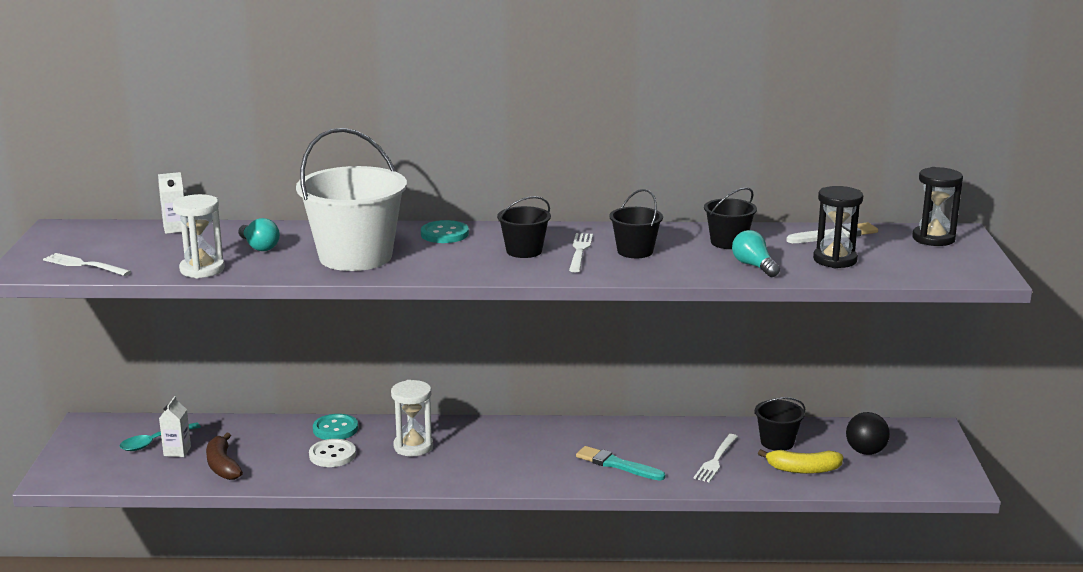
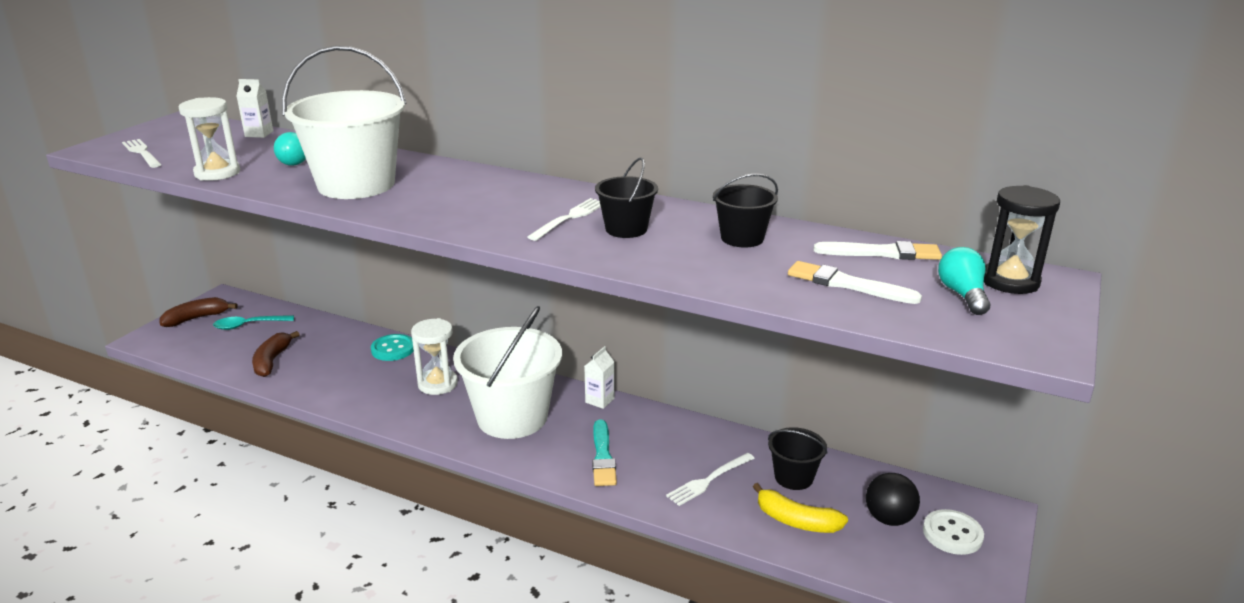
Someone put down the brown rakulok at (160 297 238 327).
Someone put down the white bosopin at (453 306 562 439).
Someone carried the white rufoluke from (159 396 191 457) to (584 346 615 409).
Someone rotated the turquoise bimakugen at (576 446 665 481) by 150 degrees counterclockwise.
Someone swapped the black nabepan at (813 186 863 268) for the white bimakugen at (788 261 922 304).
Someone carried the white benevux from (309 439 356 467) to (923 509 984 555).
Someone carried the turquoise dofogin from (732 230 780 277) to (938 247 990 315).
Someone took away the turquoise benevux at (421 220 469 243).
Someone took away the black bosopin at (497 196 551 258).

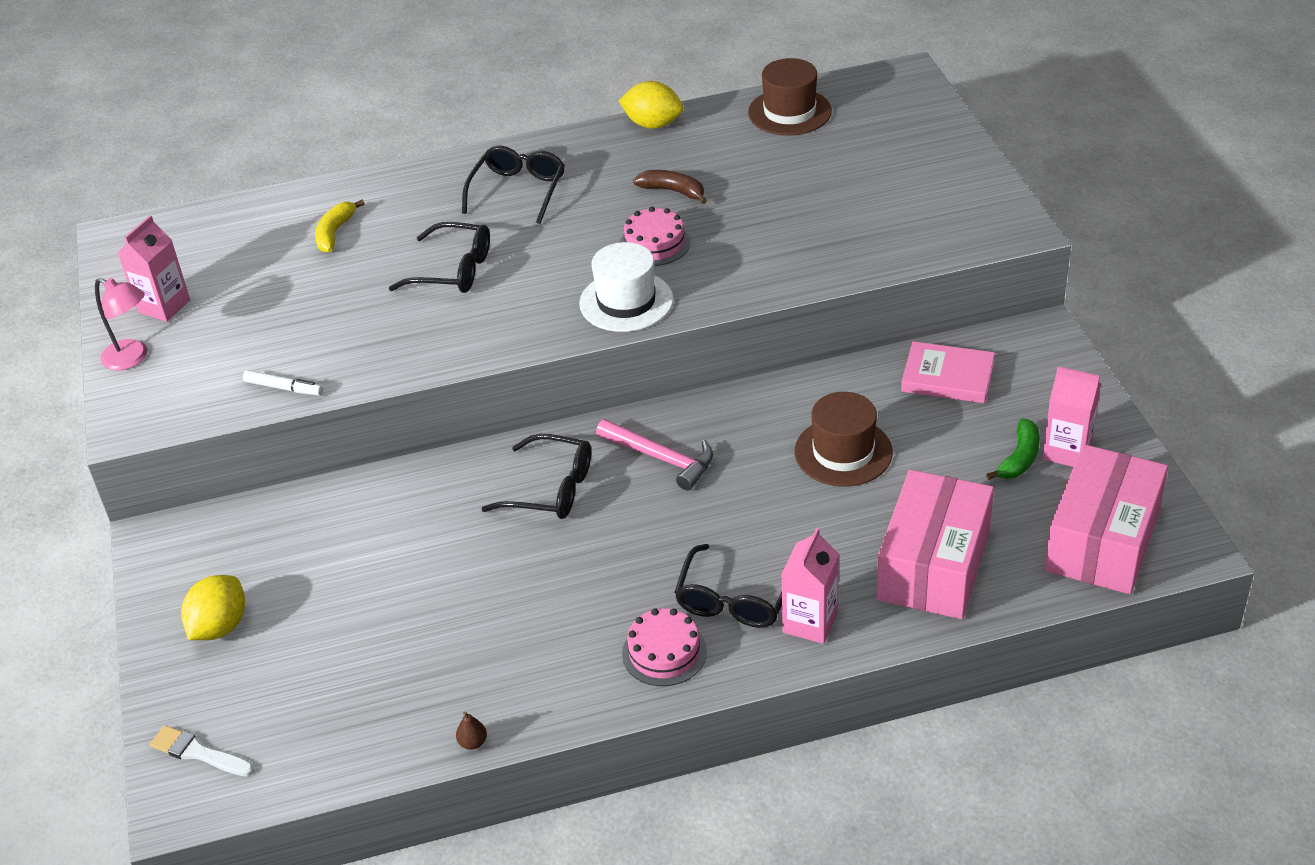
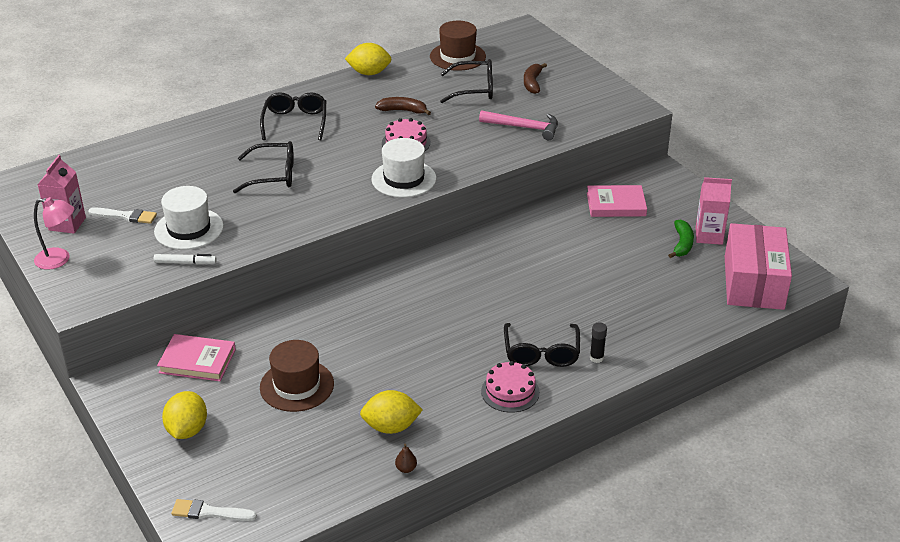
Someone put down the white bimakugen at (88 208 157 224).
Someone put down the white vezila at (154 186 224 250).
Someone put down the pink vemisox at (157 334 236 381).
Someone carried the brown vezila from (795 392 893 486) to (260 340 334 412).
Someone put down the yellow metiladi at (360 390 423 434).
Someone carried the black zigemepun from (481 434 591 519) to (440 59 493 103).
Someone carried the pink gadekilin from (596 419 713 490) to (479 110 558 140).
Someone put down the brown rakulok at (524 63 547 94).
Someone swapped the pink rufoluke at (781 528 839 644) for the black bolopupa at (590 322 607 363).
Someone took away the yellow rakulok at (315 200 365 253).
Someone took away the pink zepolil at (876 470 994 619).

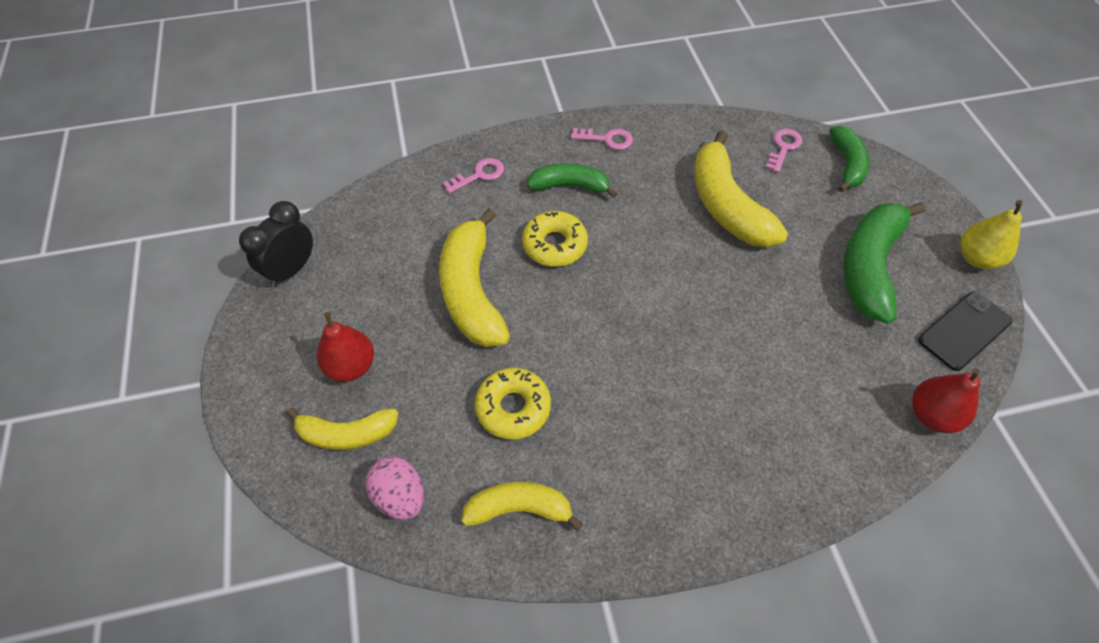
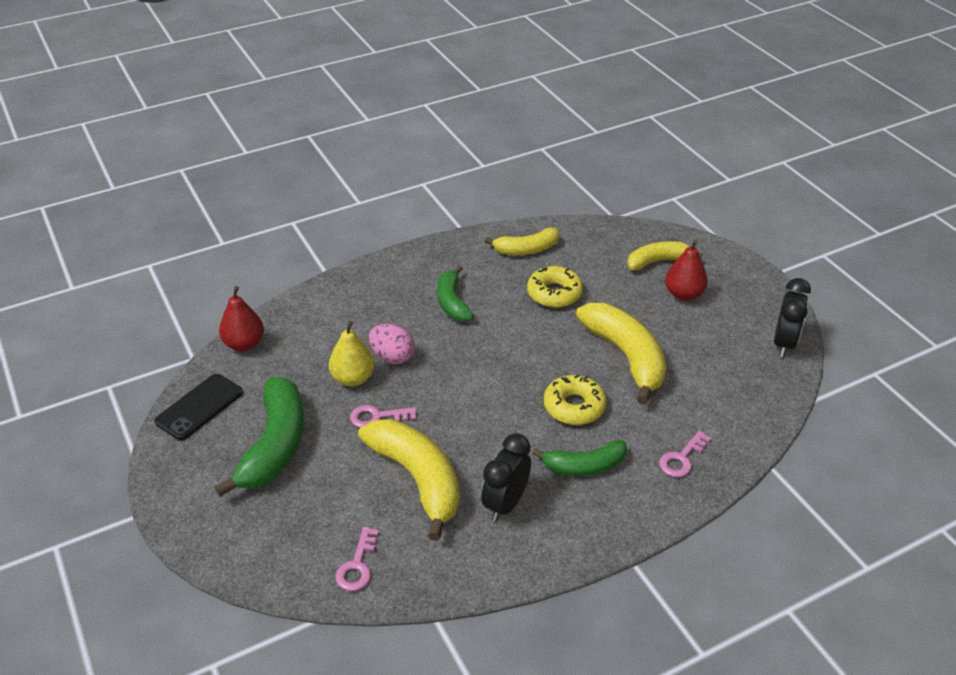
Someone carried the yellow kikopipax from (960 200 1022 269) to (329 321 375 387).
Someone carried the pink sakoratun from (571 128 633 150) to (350 405 417 428).
Someone carried the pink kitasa from (366 457 424 520) to (369 324 415 364).
Someone carried the green rakulok from (829 126 869 192) to (437 265 473 322).
Someone put down the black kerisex at (481 433 531 522).

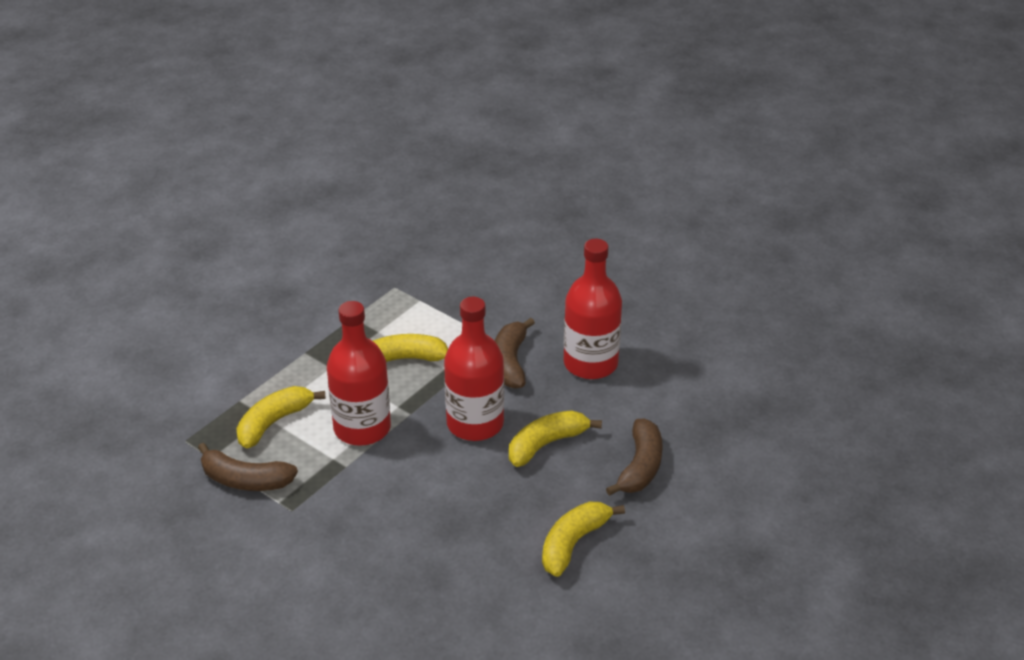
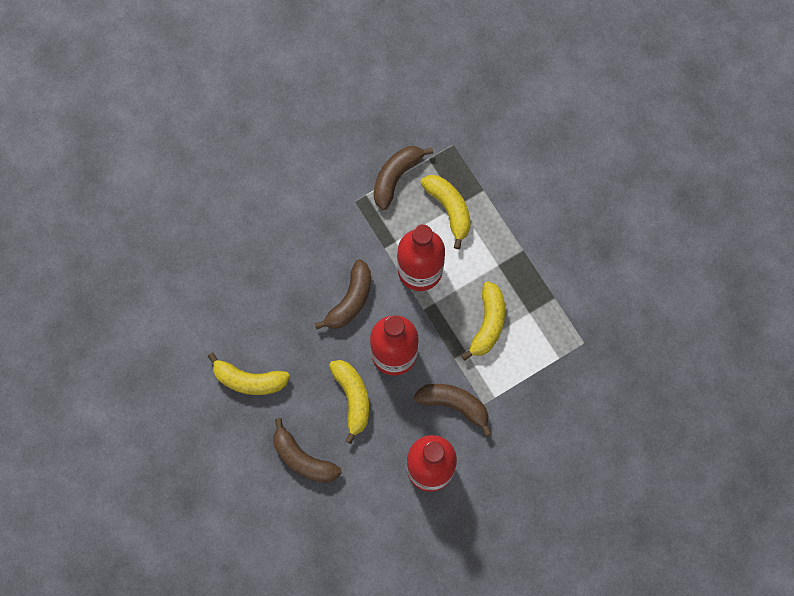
Someone rotated the yellow rakulok at (542 502 625 577) by 135 degrees clockwise.
Someone put down the brown rakulok at (314 259 371 330).

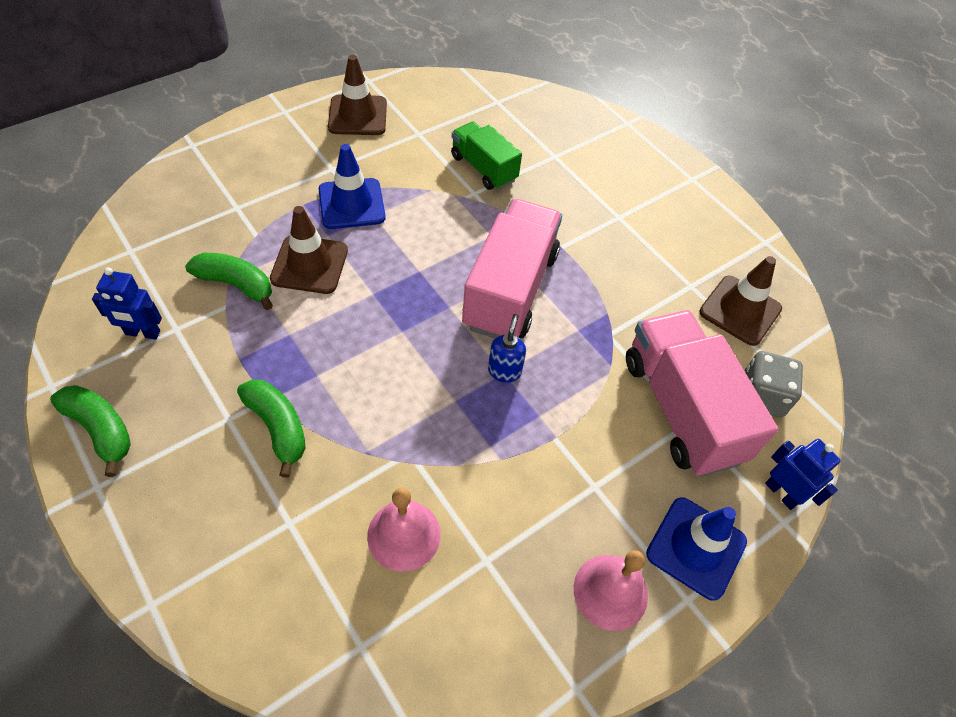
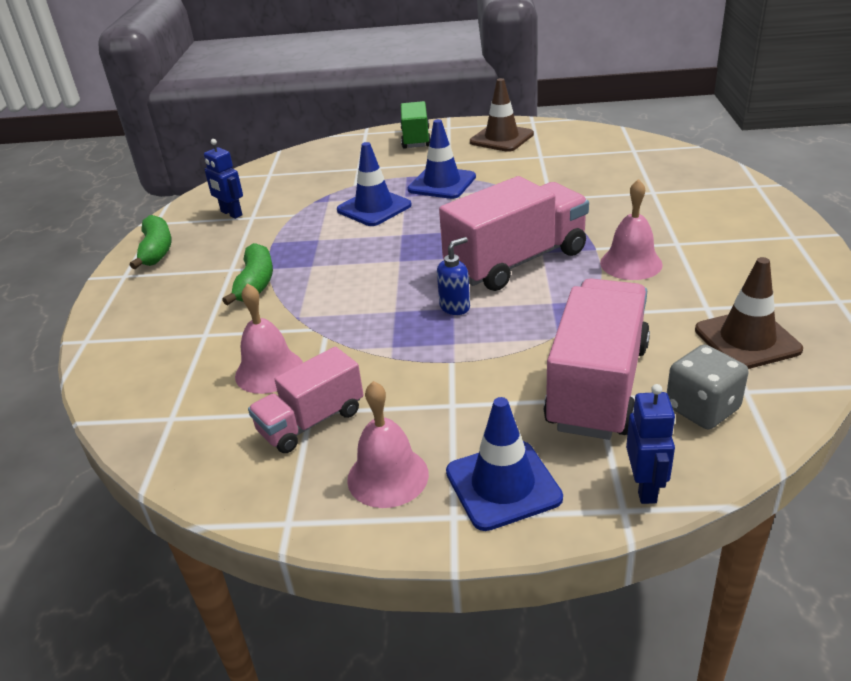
Someone put down the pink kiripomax at (248 347 363 453).
Someone repainted the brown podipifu at (270 206 348 294), which became the blue podipifu at (337 142 412 226).
Someone carried the green kiripomax from (451 121 522 190) to (400 101 431 149).
Someone put down the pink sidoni at (600 179 663 280).
Someone took away the green rakulok at (185 253 273 310).

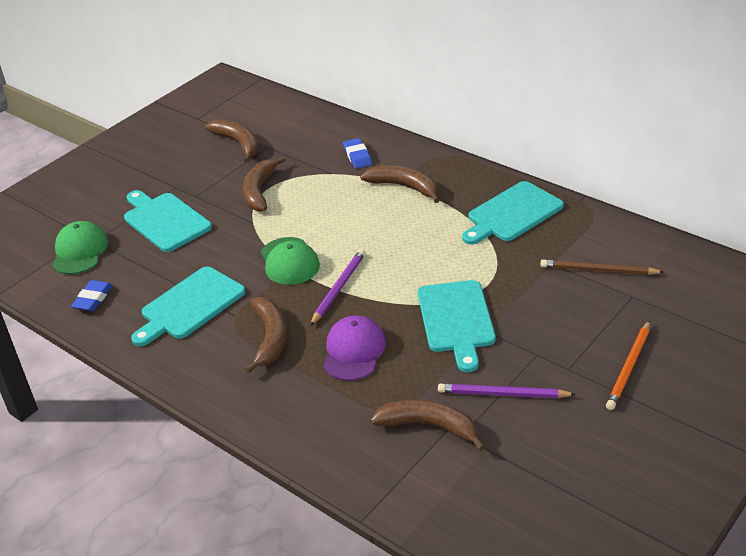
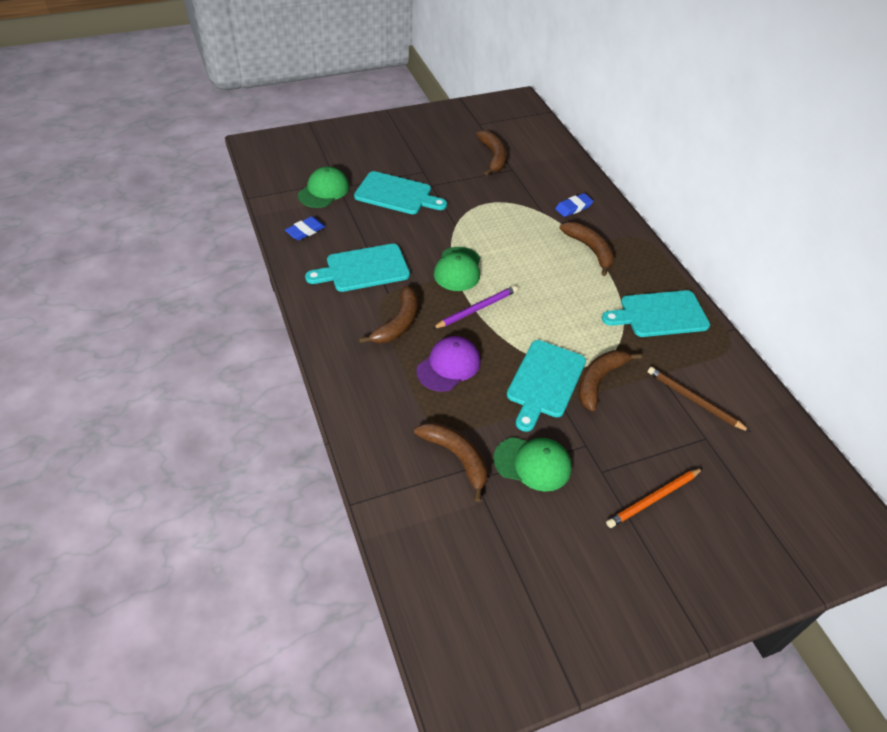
Someone rotated the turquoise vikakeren at (124 190 212 252) by 120 degrees clockwise.
Someone swapped the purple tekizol at (438 384 576 398) for the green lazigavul at (493 437 572 492).
Someone rotated the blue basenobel at (343 138 372 169) by 45 degrees clockwise.
Someone carried the brown rakulok from (243 156 286 212) to (579 350 642 412).

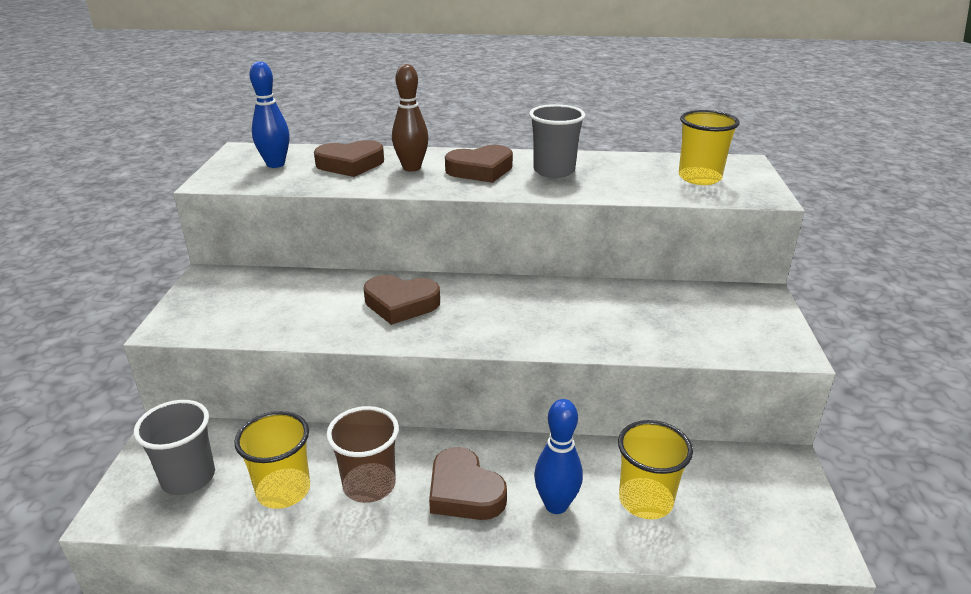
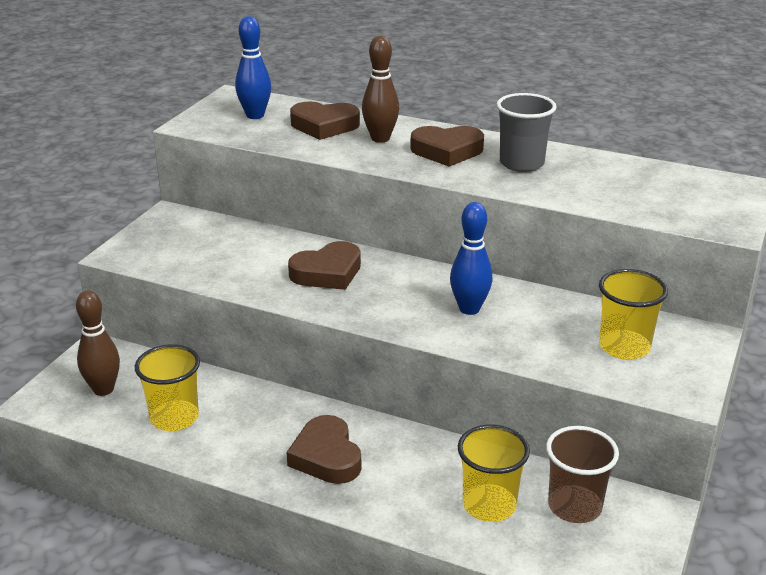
Someone swapped the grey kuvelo at (134 400 215 495) for the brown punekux at (76 291 120 396).
Someone rotated the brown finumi at (364 275 440 325) by 60 degrees counterclockwise.
Someone carried the blue punekux from (534 399 583 514) to (450 202 492 315).
Someone carried the brown kuvelo from (326 406 399 503) to (546 426 619 523).
Someone carried the yellow kuvelo from (679 110 740 185) to (599 269 668 360).

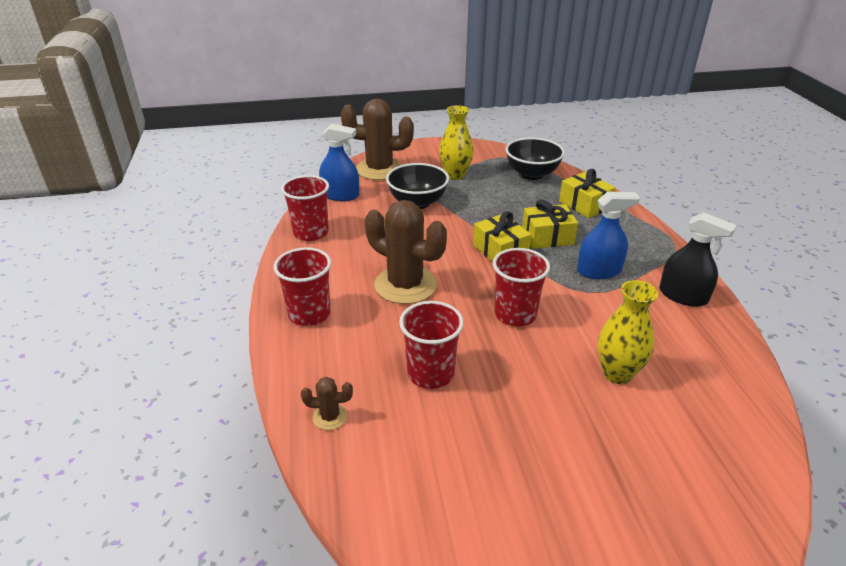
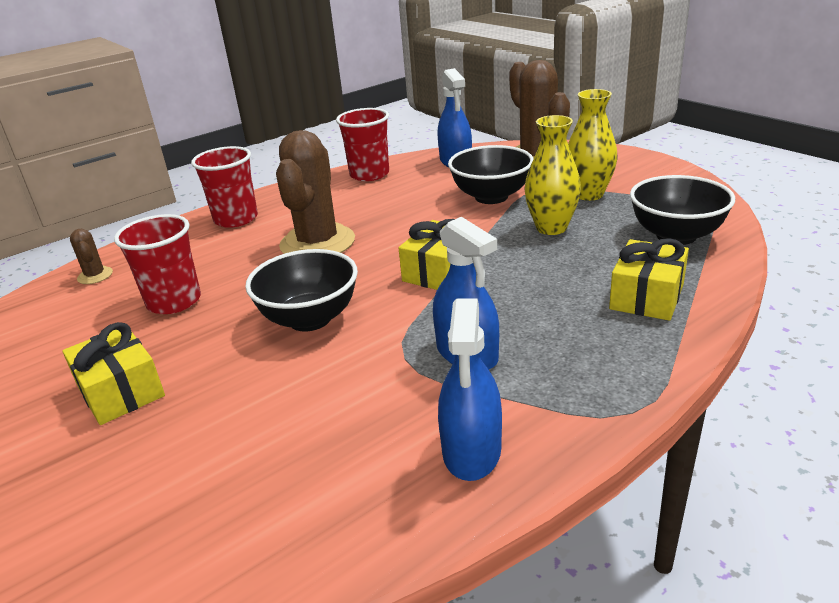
Someone carried the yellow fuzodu from (522 200 578 249) to (62 322 165 425).
Someone swapped the red kuvelo at (493 248 550 326) for the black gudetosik at (245 249 358 331).
Someone repainted the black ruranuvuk at (659 212 737 307), which became the blue ruranuvuk at (438 298 502 481).
Someone carried the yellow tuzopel from (598 280 658 384) to (524 115 581 235).

